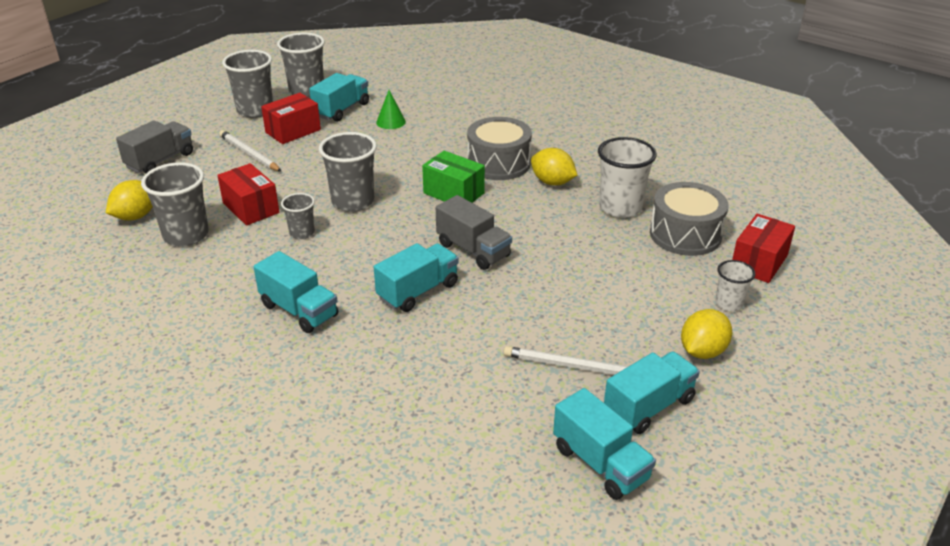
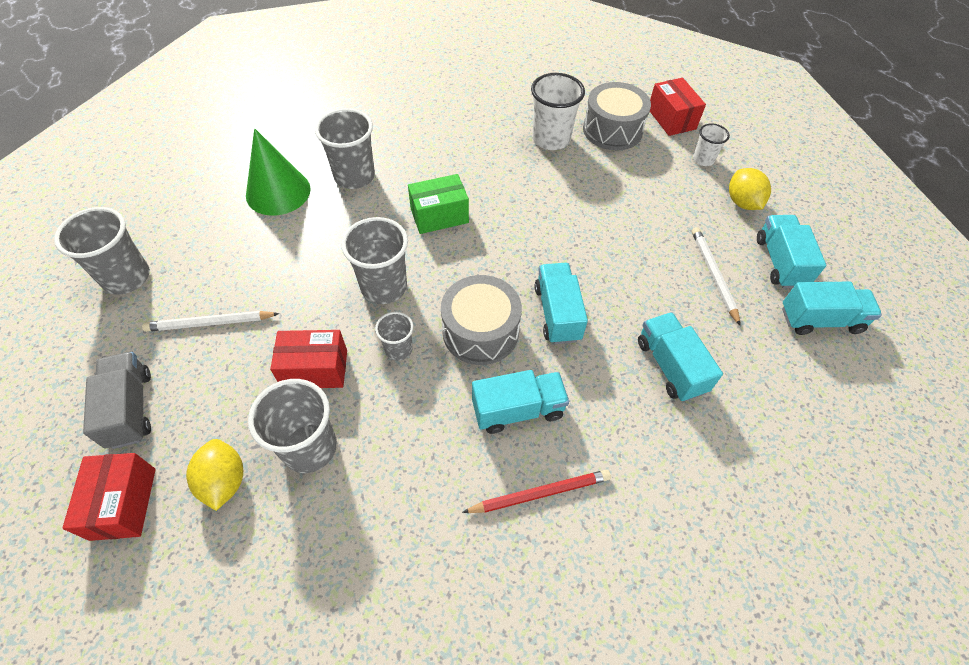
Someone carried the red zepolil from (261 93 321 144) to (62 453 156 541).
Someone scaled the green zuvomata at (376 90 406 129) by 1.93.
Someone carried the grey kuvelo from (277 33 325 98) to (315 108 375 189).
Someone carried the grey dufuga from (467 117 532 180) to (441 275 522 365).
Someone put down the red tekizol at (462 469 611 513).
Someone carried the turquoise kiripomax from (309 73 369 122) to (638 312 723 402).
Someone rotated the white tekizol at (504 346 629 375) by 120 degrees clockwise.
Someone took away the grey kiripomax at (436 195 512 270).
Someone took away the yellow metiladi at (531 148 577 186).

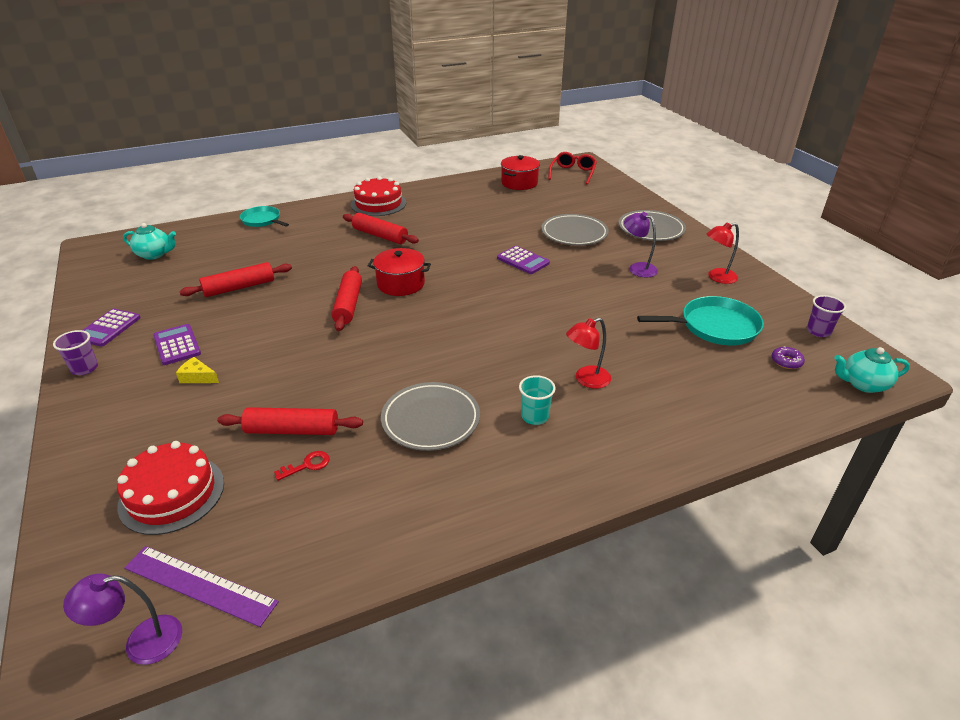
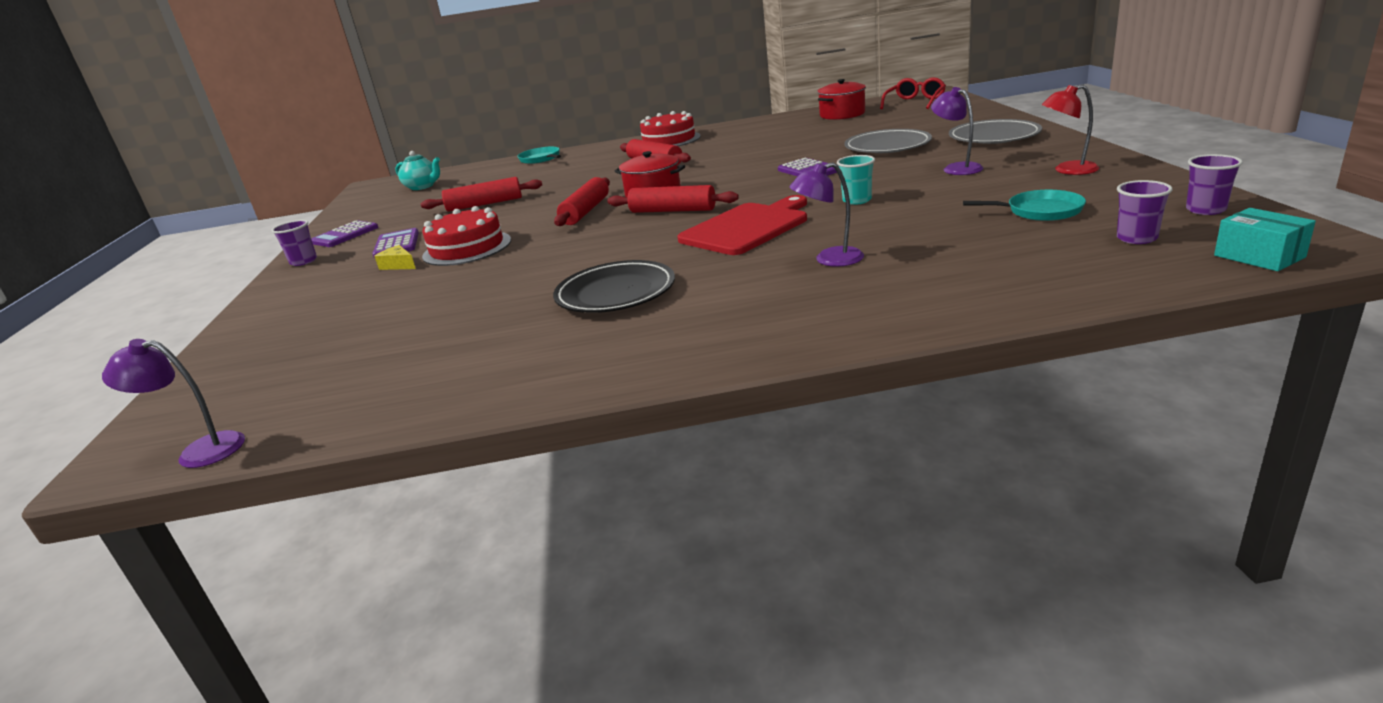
Someone carried the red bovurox from (117 441 224 535) to (422 206 511 266).
Someone repainted the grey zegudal at (381 382 480 451), which became the black zegudal at (553 260 675 313).
Someone carried the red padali from (217 407 363 435) to (607 185 739 213).
Someone put down the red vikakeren at (677 195 807 255).
Someone repainted the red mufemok at (566 318 611 389), which became the purple mufemok at (789 162 864 267).
Someone carried the turquoise kuvelo from (519 375 556 425) to (837 155 875 205).
Someone scaled the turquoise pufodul at (637 296 764 346) by 0.65.
Someone swapped the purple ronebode at (772 346 805 369) for the purple kuvelo at (1117 180 1172 244).
Someone swapped the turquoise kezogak at (834 347 910 393) for the turquoise zepolil at (1214 208 1316 271).
Someone took away the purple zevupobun at (124 546 279 627).
Someone took away the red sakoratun at (274 451 330 481).

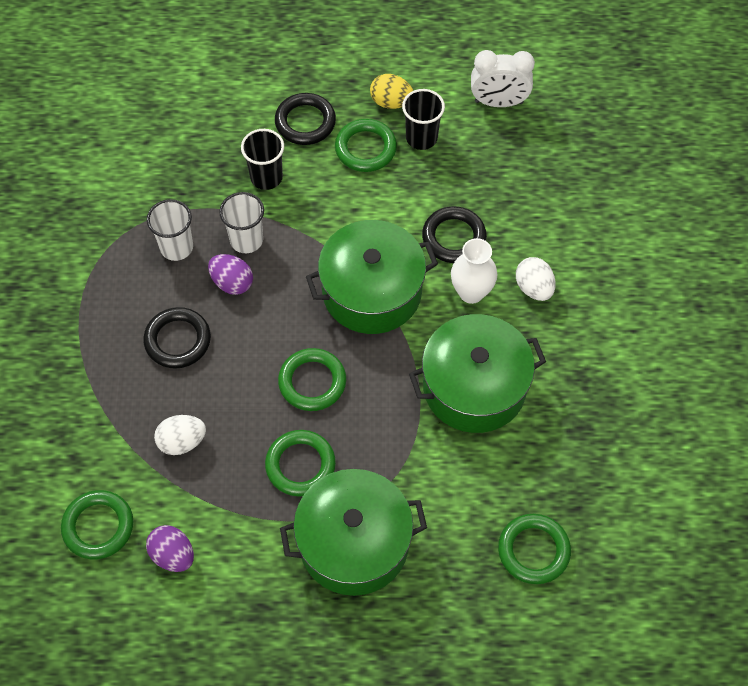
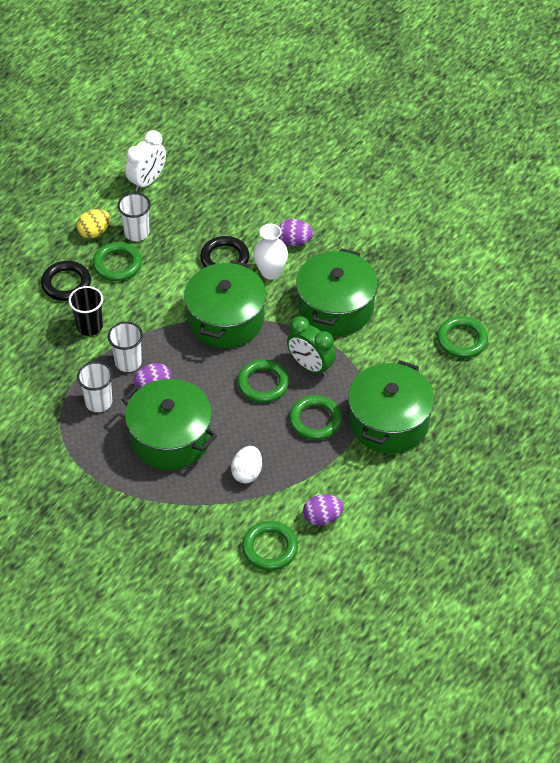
Someone repainted the black kuvelo at (402 89 445 150), which became the white kuvelo at (117 193 151 241).
Someone swapped the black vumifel at (143 307 211 368) for the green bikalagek at (122 379 217 470).
Someone repainted the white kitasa at (516 257 556 301), which became the purple kitasa at (279 219 313 246).
Someone put down the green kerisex at (287 316 336 377).

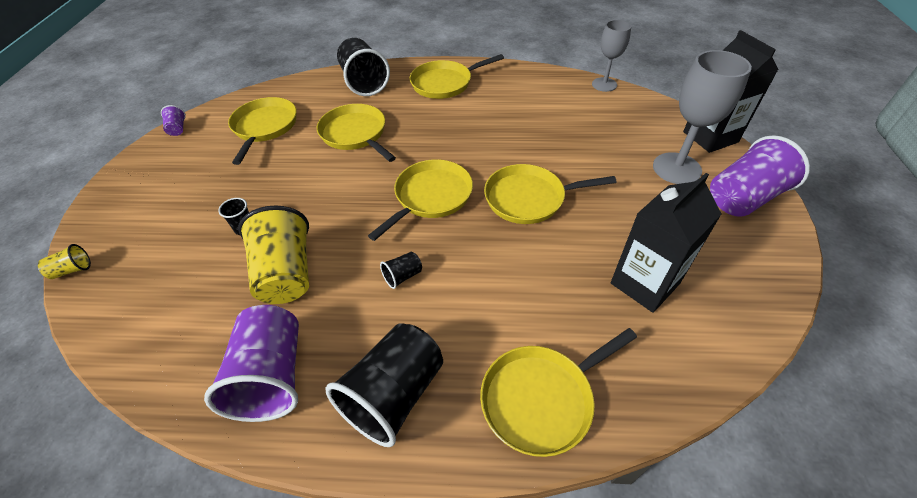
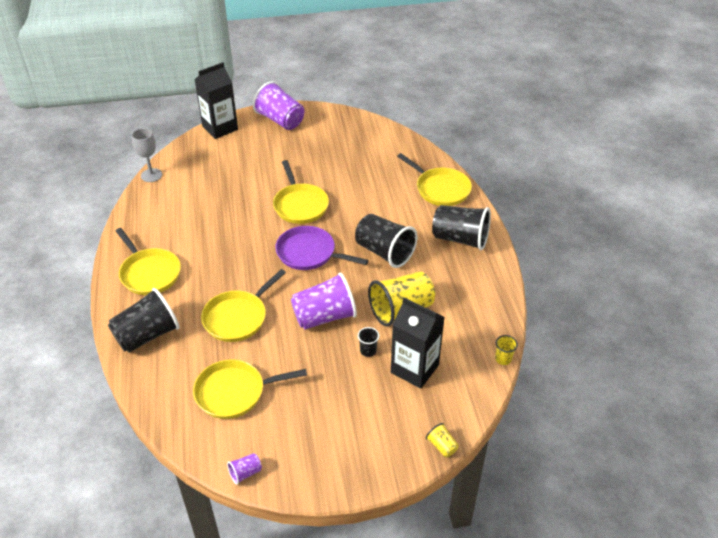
Someone repainted the yellow pufodul at (368 159 473 241), which became the purple pufodul at (275 226 368 270).
Someone carried the purple kuvelo from (204 305 299 422) to (291 272 357 330).
Someone scaled the black kuvelo at (380 252 422 289) by 2.28.
Someone carried the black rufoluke from (611 173 722 313) to (391 298 445 389).
Someone put down the yellow kuvelo at (495 335 518 365).
Someone took away the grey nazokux at (653 50 752 184).

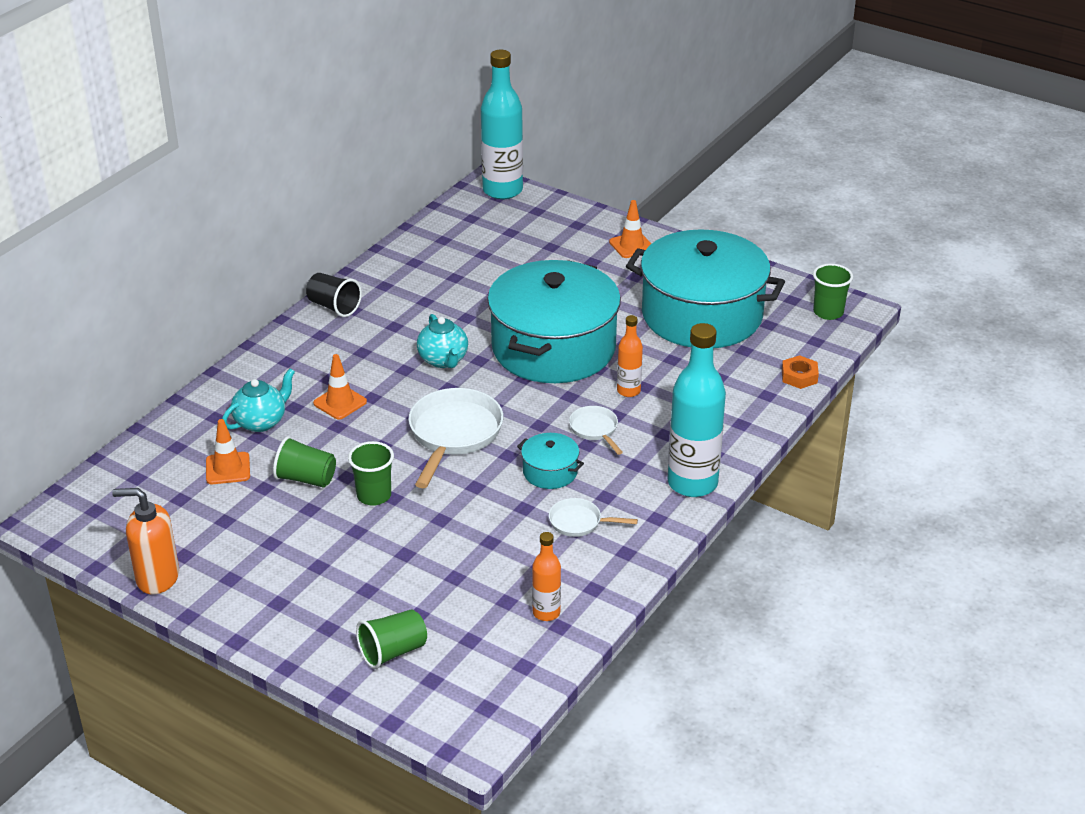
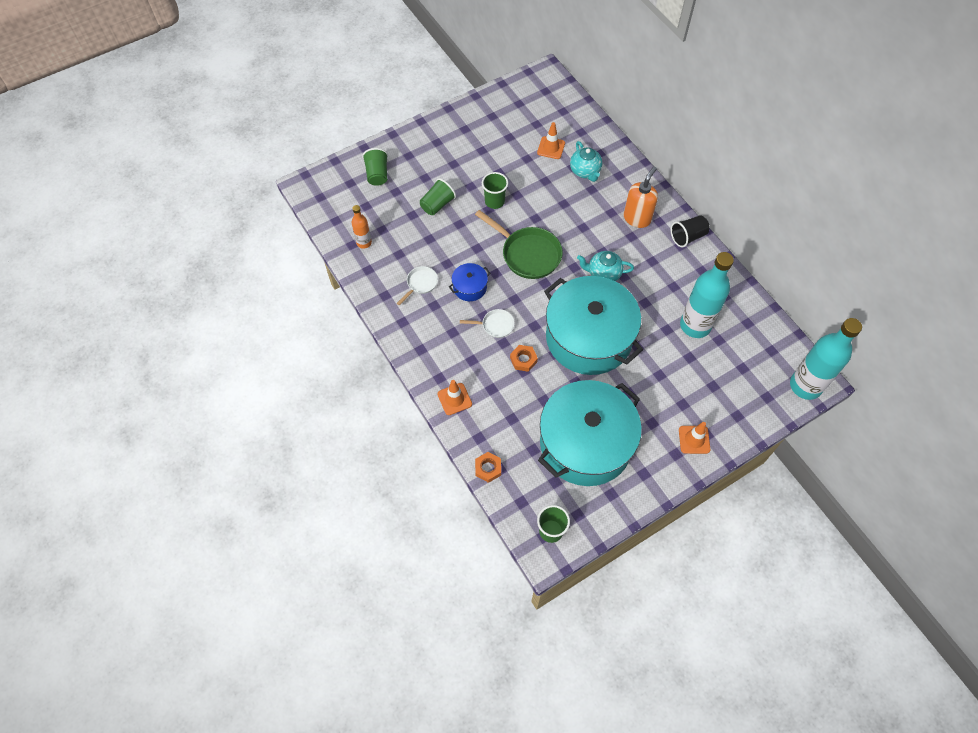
Someone carried the green kuvelo from (273 436 336 487) to (420 178 456 215).
Someone carried the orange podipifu from (313 354 367 420) to (437 380 472 415).
Someone repainted the turquoise bikalagek at (517 433 584 489), which became the blue bikalagek at (449 263 491 301).
Someone repainted the white pufodul at (408 388 503 488), which became the green pufodul at (475 210 563 279).
Someone swapped the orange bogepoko at (617 315 643 397) for the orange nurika at (510 345 538 372).
Someone carried the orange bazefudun from (112 488 179 594) to (624 167 658 228).
Someone carried the turquoise bogepoko from (668 323 726 497) to (680 252 734 338).

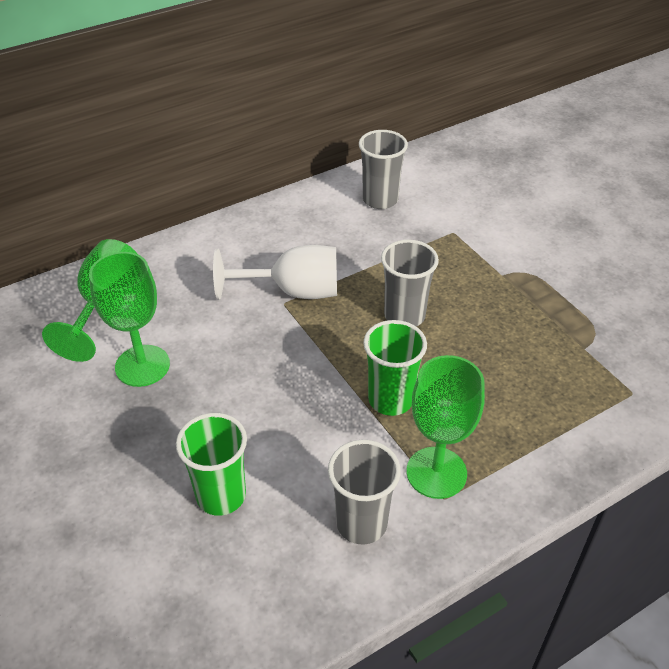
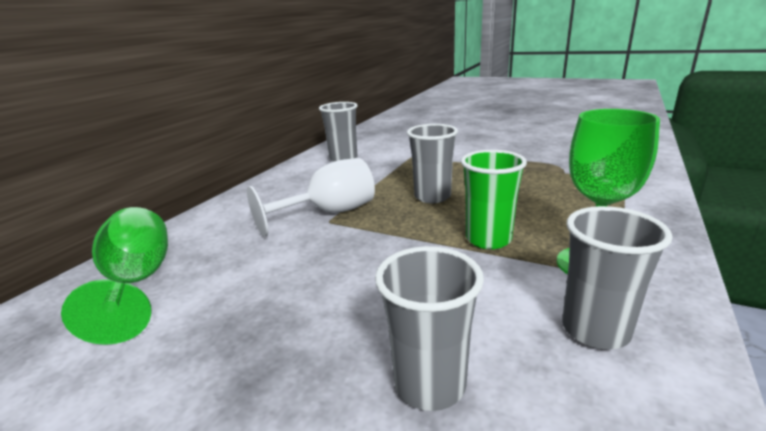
Someone repainted the green kuvelo at (176 413 247 516), which became the grey kuvelo at (375 246 484 411).
Someone took away the green nazokux at (89 252 170 387).

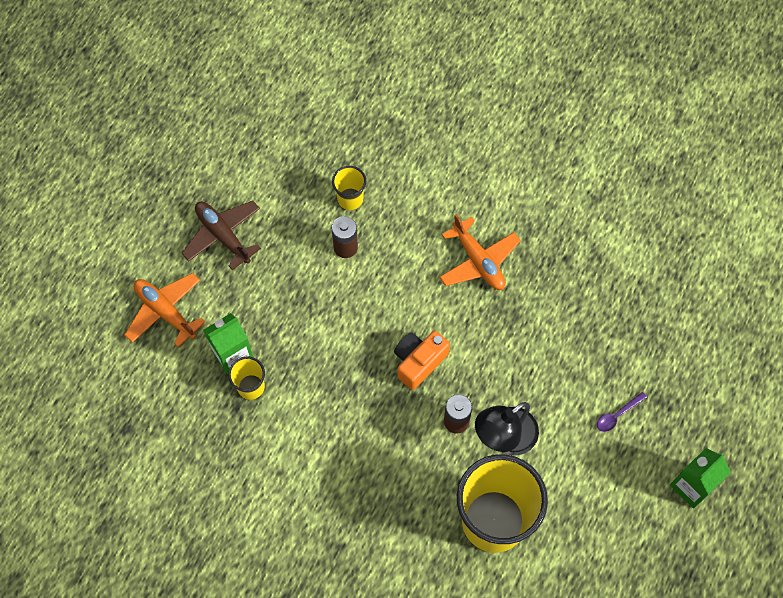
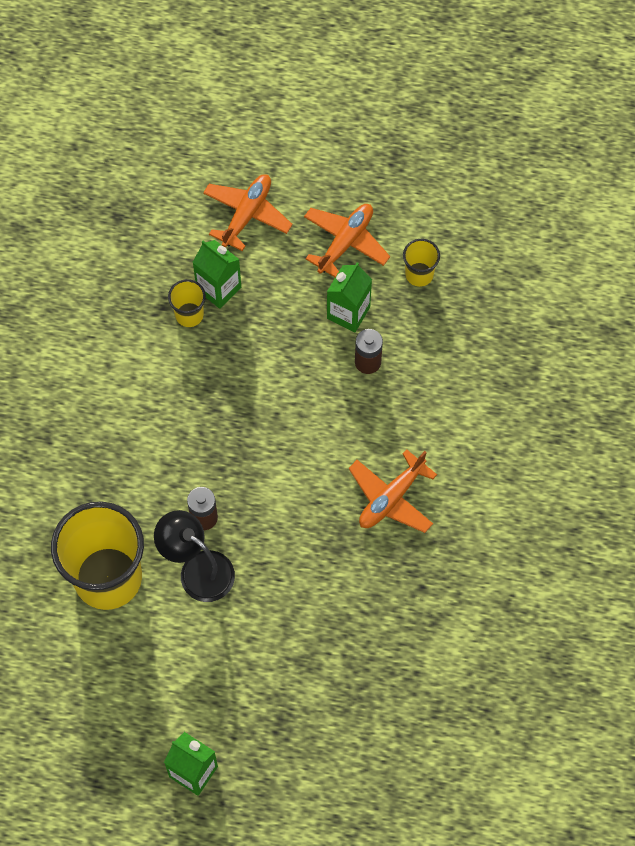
Someone repainted the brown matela at (181 201 261 270), which became the orange matela at (304 204 390 277).
Someone put down the green rufoluke at (327 262 372 332).
Someone carried the yellow kuvelo from (332 166 366 210) to (403 239 440 287).
Someone took away the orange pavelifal at (394 331 450 390).
Someone took away the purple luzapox at (597 392 647 432).

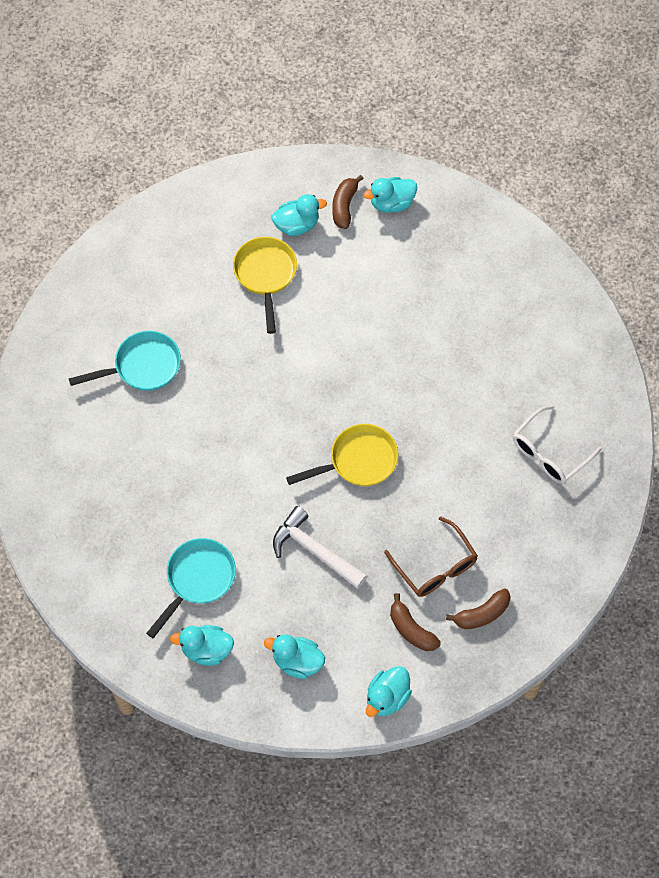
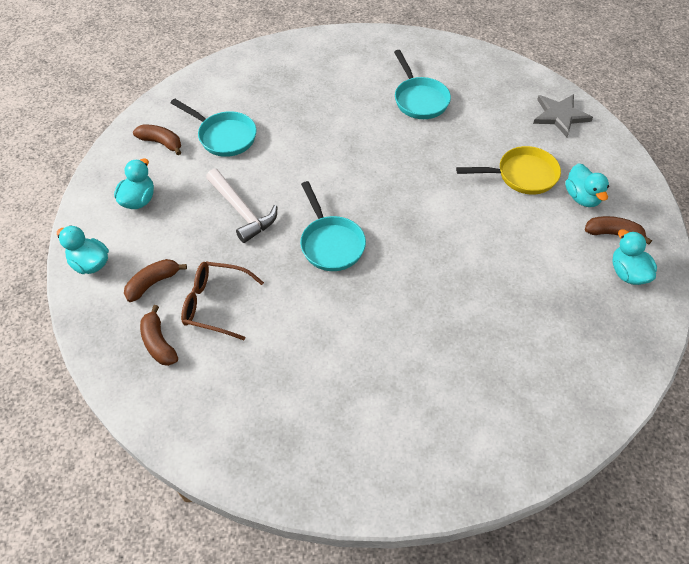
Someone swapped the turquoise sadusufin at (170 625 234 666) for the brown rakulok at (133 125 181 155).
Someone rotated the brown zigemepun at (384 516 478 597) by 45 degrees clockwise.
Someone rotated the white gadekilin at (273 506 367 589) by 105 degrees clockwise.
Someone repainted the yellow pufodul at (286 424 398 486), which became the turquoise pufodul at (300 181 366 271).
Someone put down the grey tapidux at (533 94 593 137).
Someone took away the white zigemepun at (513 405 602 484).

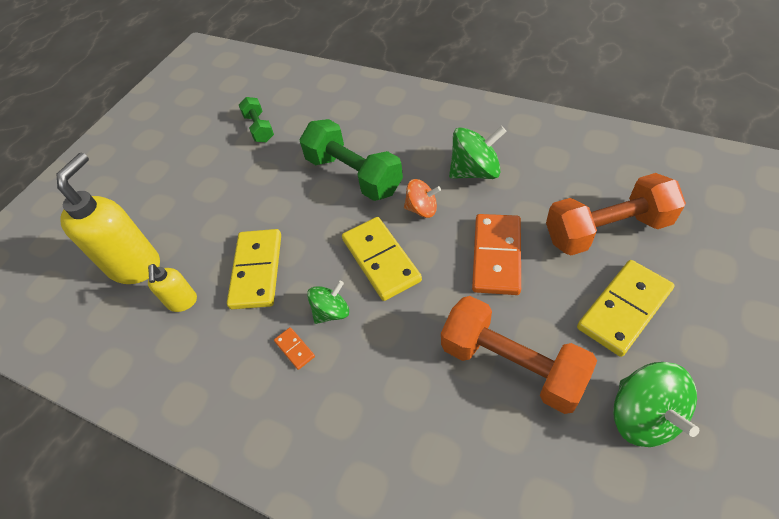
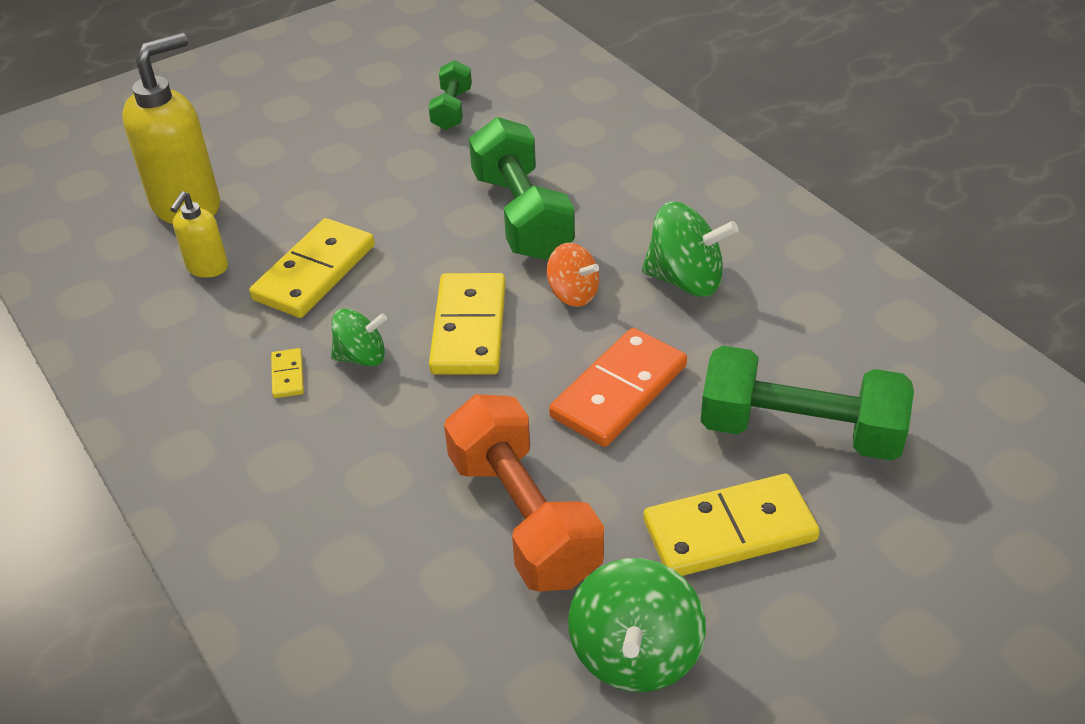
Someone repainted the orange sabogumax at (274 327 315 370), which became the yellow sabogumax at (271 348 304 398).
Someone repainted the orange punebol at (546 173 686 255), which became the green punebol at (700 346 914 461).

